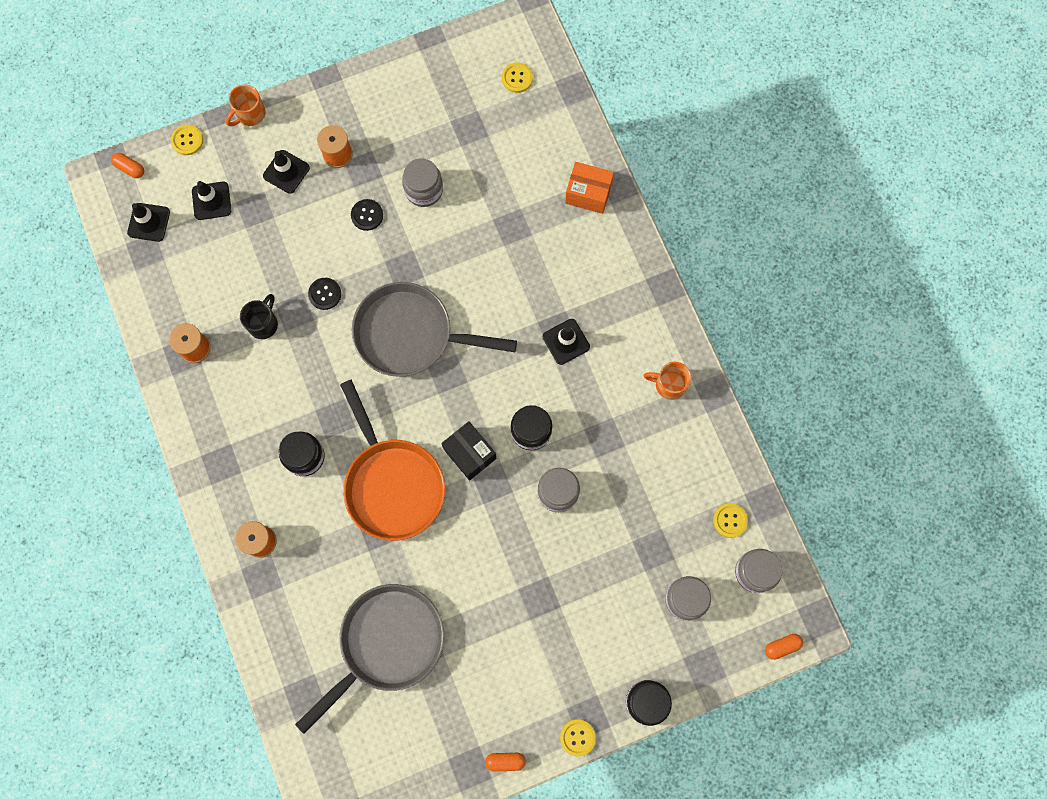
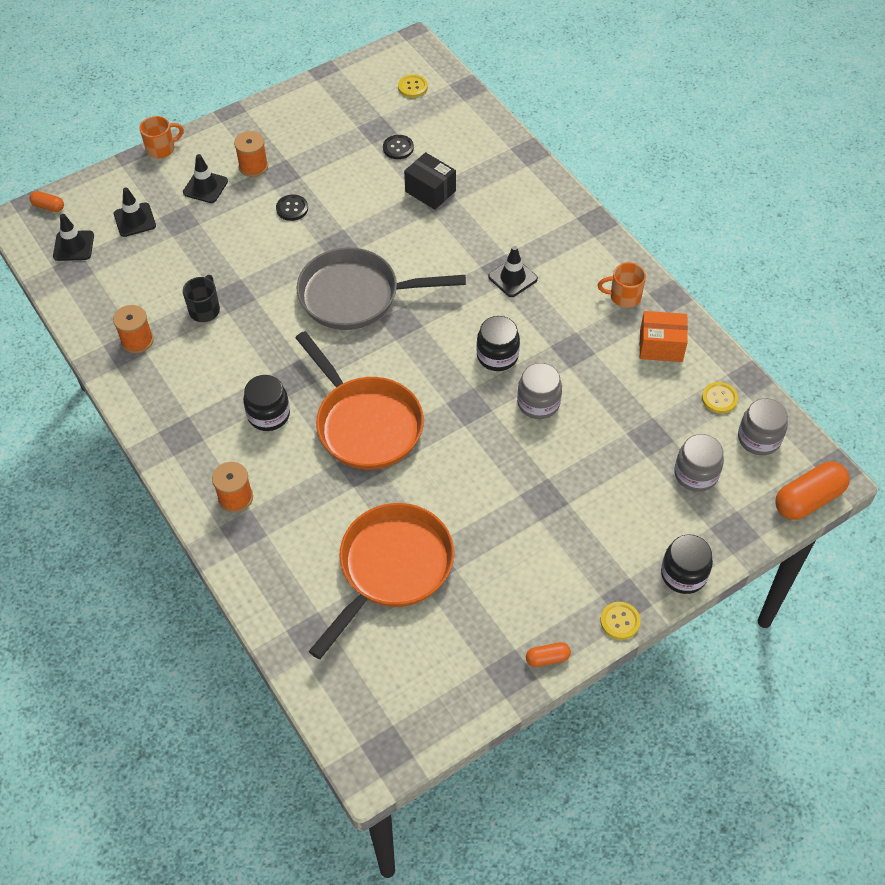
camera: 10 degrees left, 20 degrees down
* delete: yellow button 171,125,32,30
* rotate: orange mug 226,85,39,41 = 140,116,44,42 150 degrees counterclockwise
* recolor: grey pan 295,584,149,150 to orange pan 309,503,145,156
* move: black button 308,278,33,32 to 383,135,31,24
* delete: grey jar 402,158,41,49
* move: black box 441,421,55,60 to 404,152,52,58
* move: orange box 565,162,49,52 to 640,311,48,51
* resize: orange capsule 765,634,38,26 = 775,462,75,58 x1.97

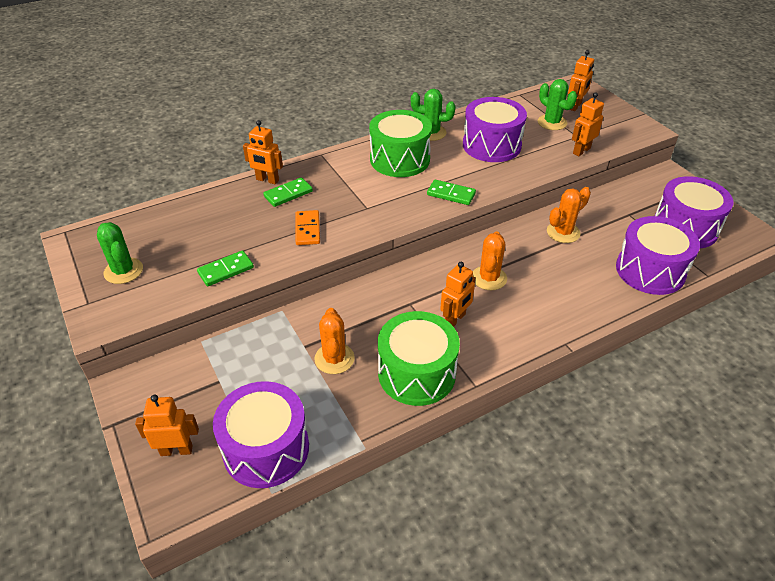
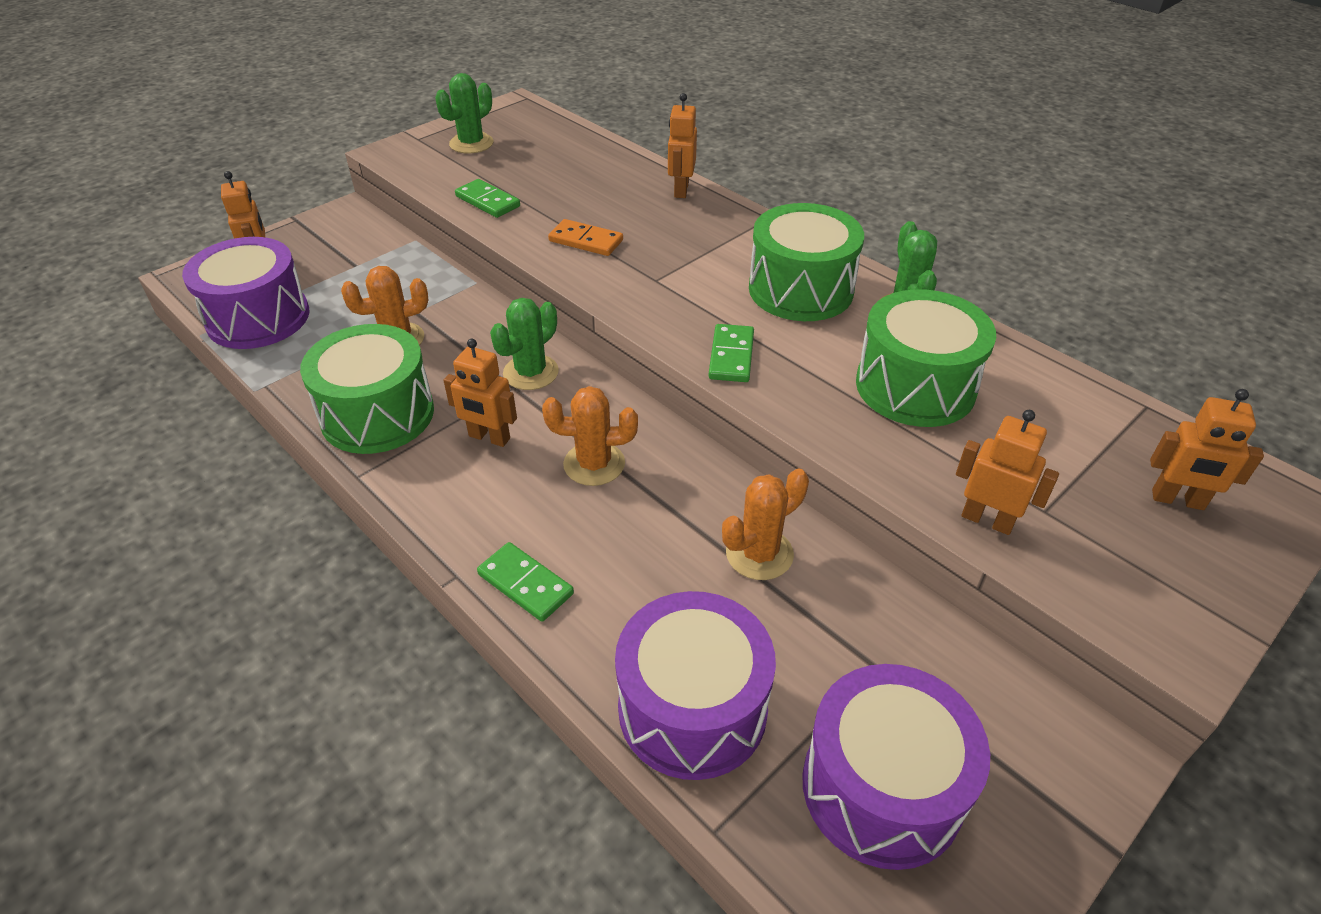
camera: 75 degrees right, 0 degrees up
* move: green domino 263,177,50,30 to 477,542,97,80
* rotate: orange domino 296,210,24,35 = 548,219,75,37 45 degrees clockwise
* recolor: purple drum 463,97,64,65 to green drum 856,289,140,138
* move: green cactus 538,79,39,51 to 490,298,69,92
* rotate: orange cactus 547,187,44,56 = 722,468,87,112 75 degrees counterclockwise

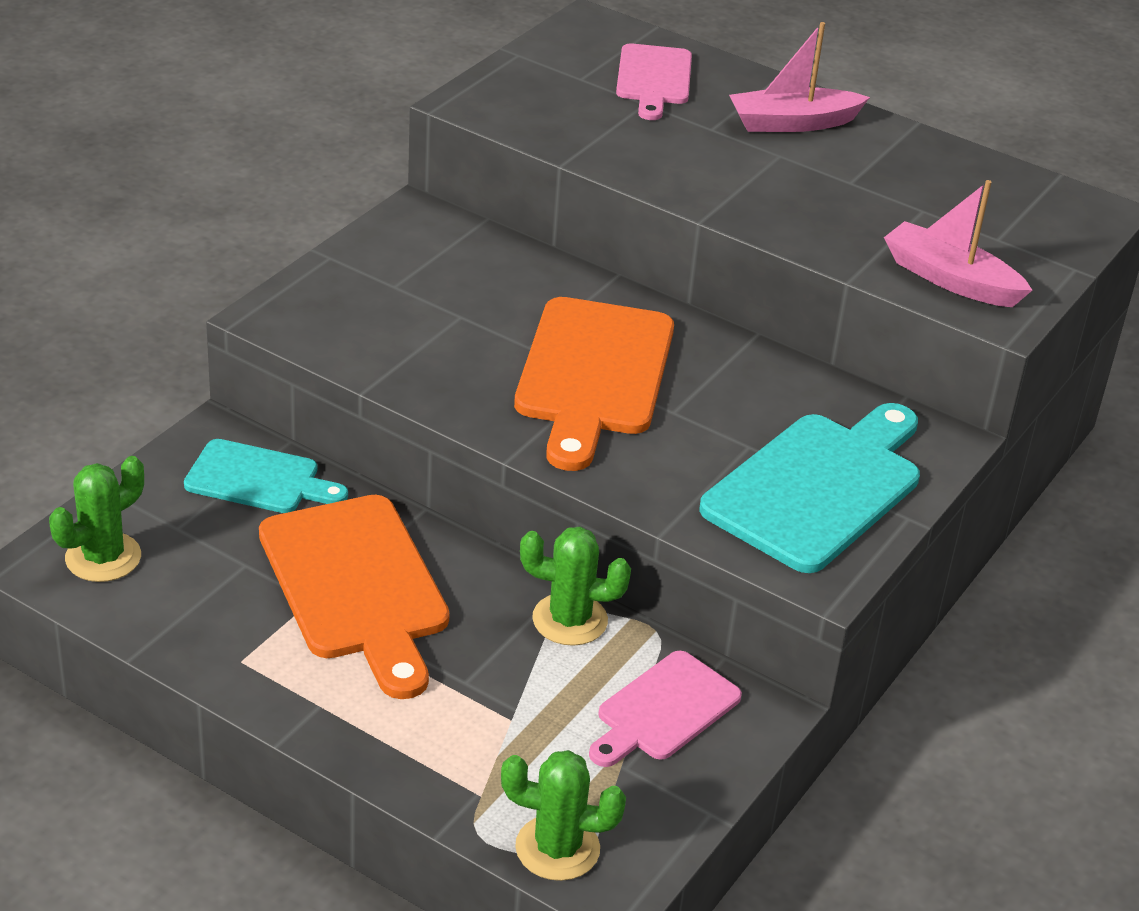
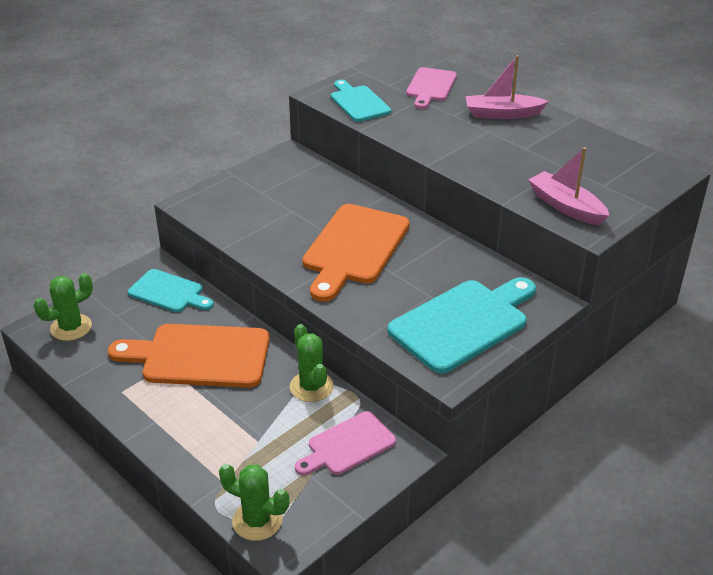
camera: 15 degrees right, 0 degrees up
* rotate: orange cutting board 259,495,191,204 = 108,324,162,64 105 degrees clockwise
* rotate: green cactus 520,526,111,120 = 290,324,43,78 45 degrees clockwise
* insert: turquoise cutting board 331,80,60,42

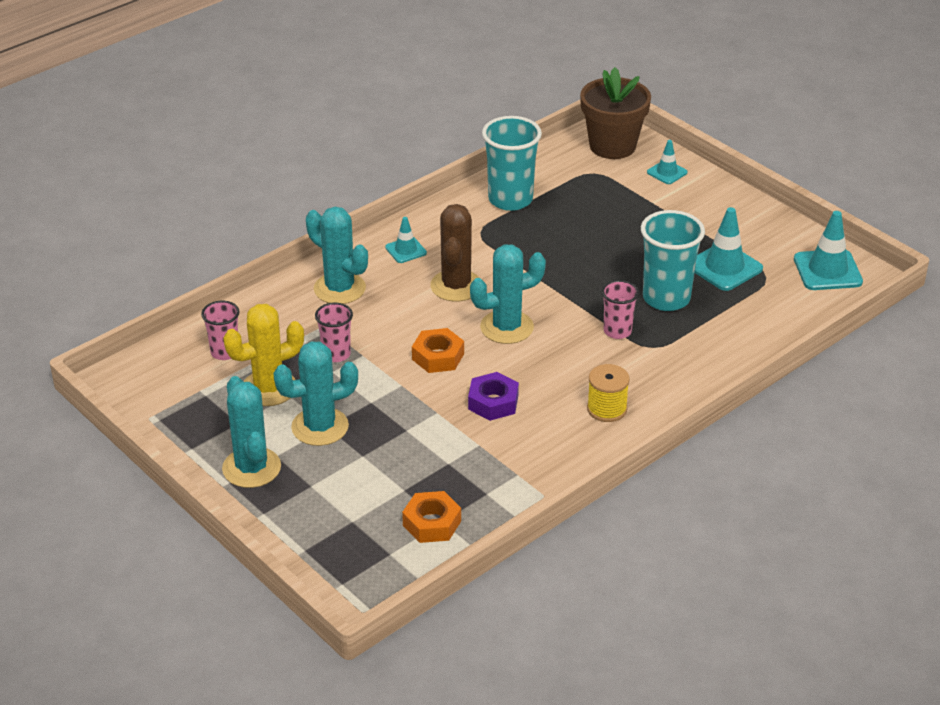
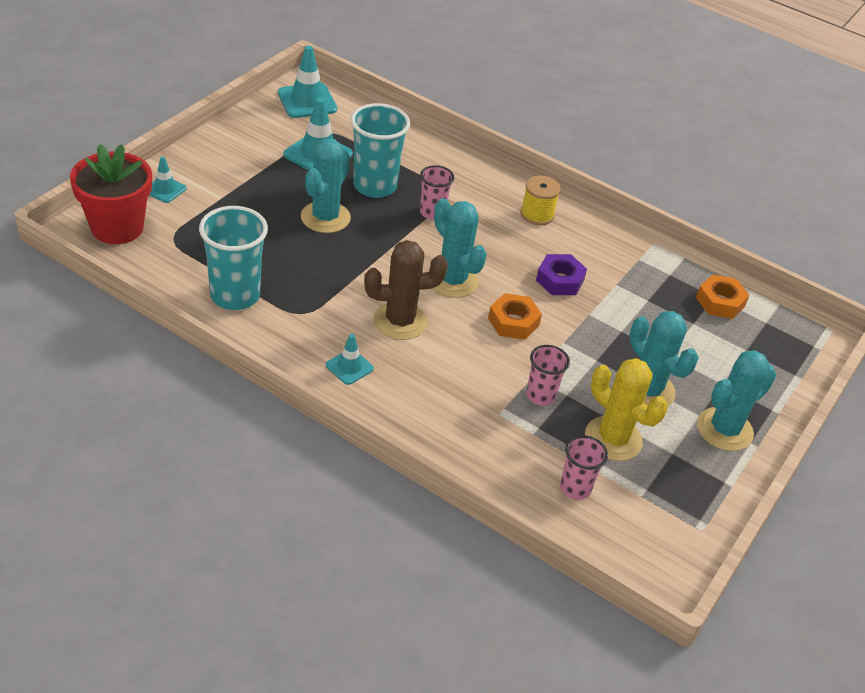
camera: 110 degrees left, 5 degrees up
* move: turquoise cactus 306,207,62,97 to 301,138,50,95
* recolor: brown flower pot 580,67,71,92 to red flower pot 70,144,82,100

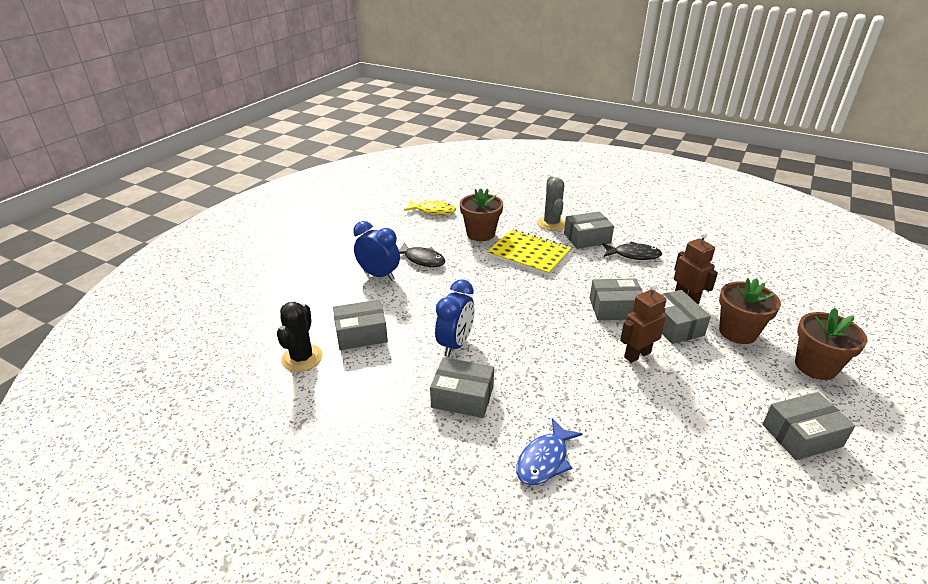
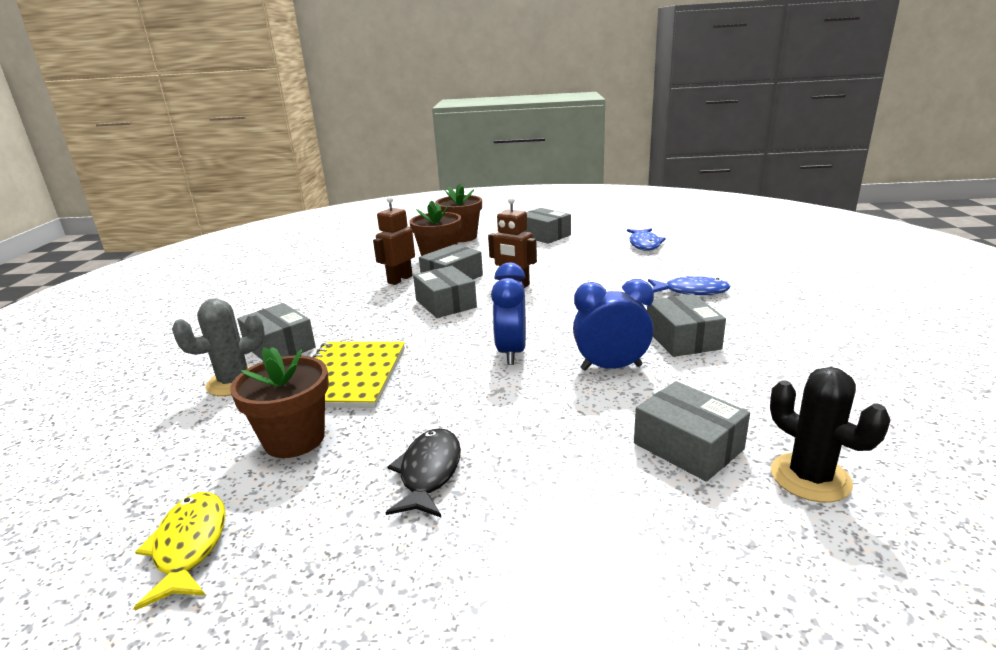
camera: 115 degrees left, 10 degrees down
* rotate: black cactus 277,301,46,71 = 770,367,121,136 75 degrees clockwise
* move: blue clock 353,221,47,60 to 491,263,35,102
* delete: black fish 602,242,60,18
* insert: blue fish 627,228,39,23

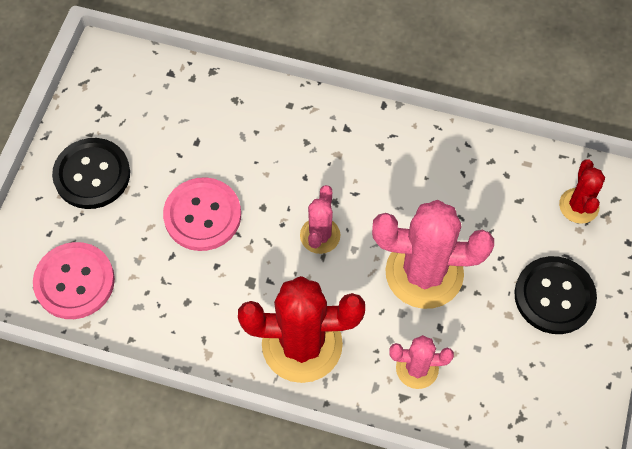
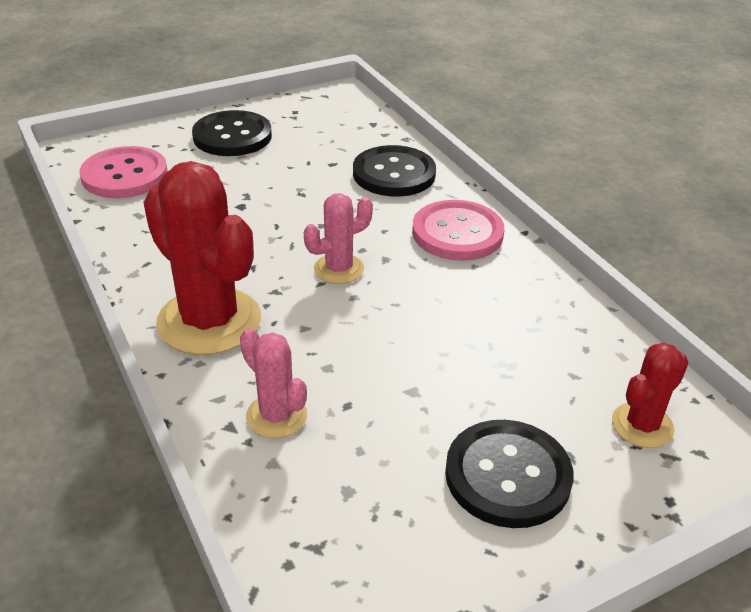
camera: 45 degrees right, 25 degrees down
* move: pink button 163,177,78,74 to 412,200,92,61
* delete: pink cactus 372,200,122,109
* insert: black button 353,145,83,52

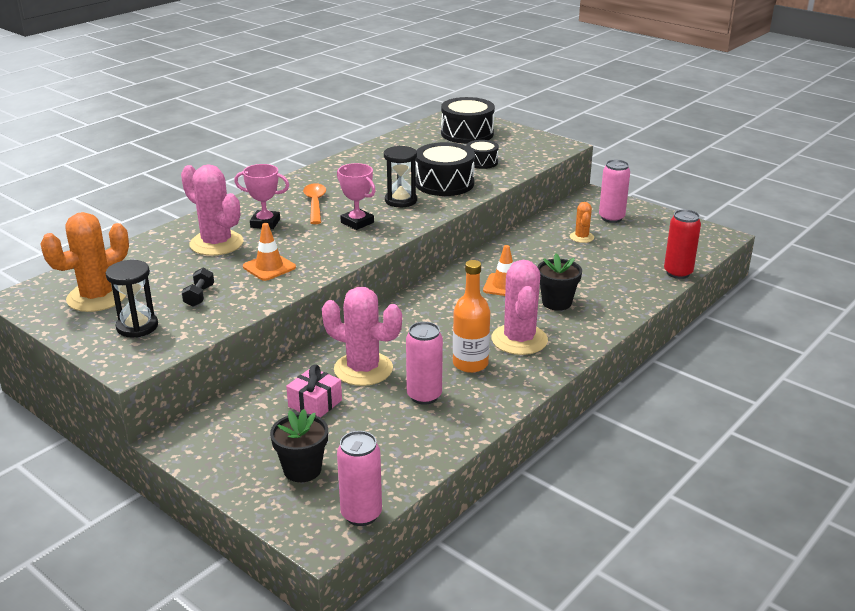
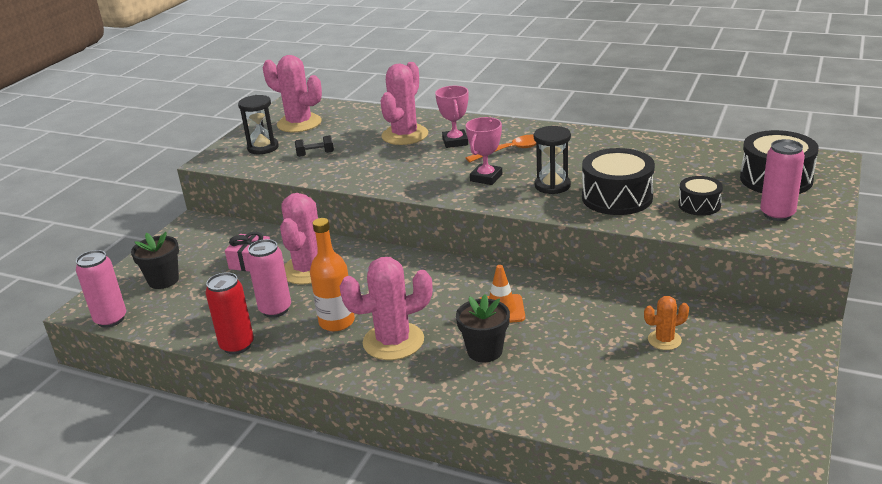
camera: 75 degrees right, 0 degrees up
* recolor: orange cactus 40,212,89,100 to pink cactus 263,55,59,77
* delete: orange traffic cone 243,223,53,58
* move: pink can 599,160,31,63 to 760,139,45,82
* move: red can 664,209,37,70 to 206,272,48,82

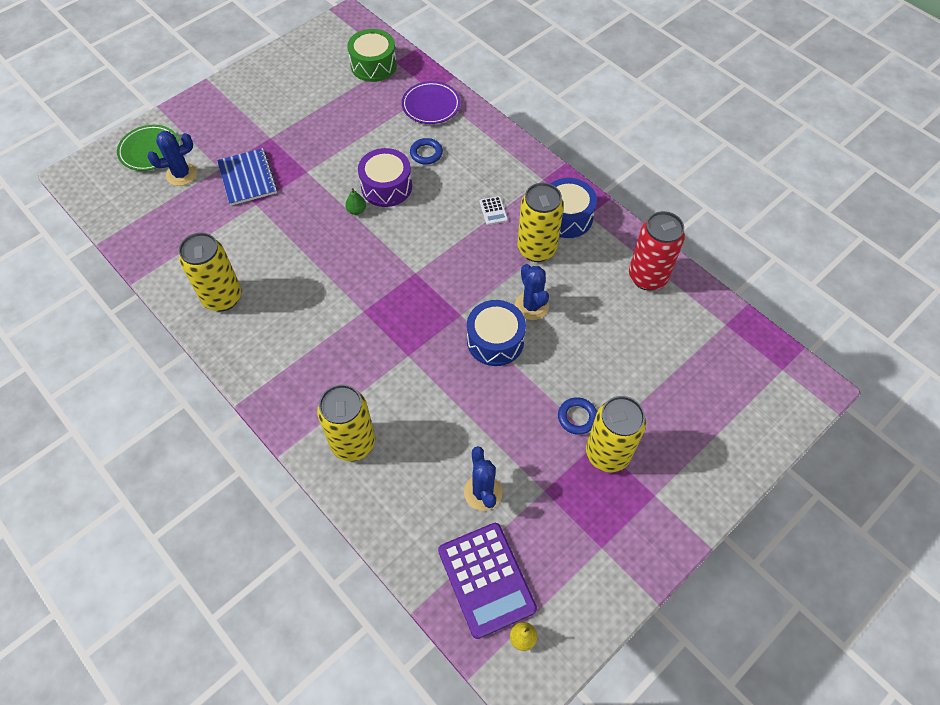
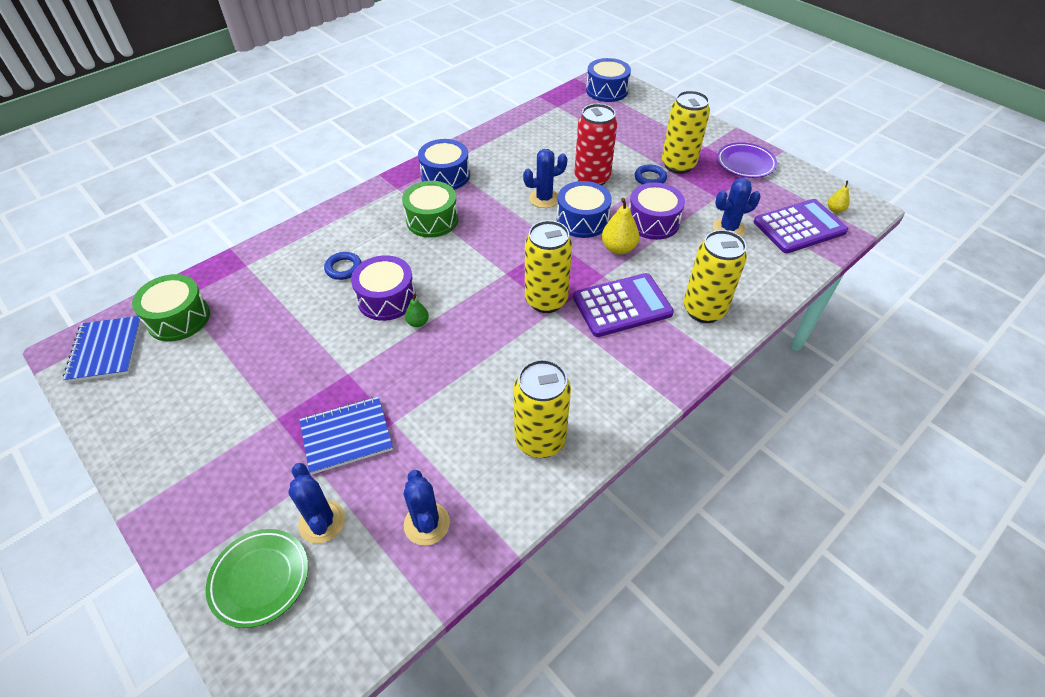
camera: 90 degrees left, 10 degrees down
* move: purple plate 402,81,58,43 to 717,142,60,36
* replace: white calculator 480,196,28,29 to green drum 402,181,56,57
* move: yellow can 517,183,47,79 to 525,220,47,93
* move: red can 629,211,56,80 to 574,104,43,82
* insert: blue notebook 63,316,79,66
* insert: blue cactus 404,470,46,76
* insert: purple calculator 573,273,101,64
* insert: blue drum 586,58,45,44
* insert: yellow pear 602,198,37,57
* insert: purple drum 629,183,56,57

